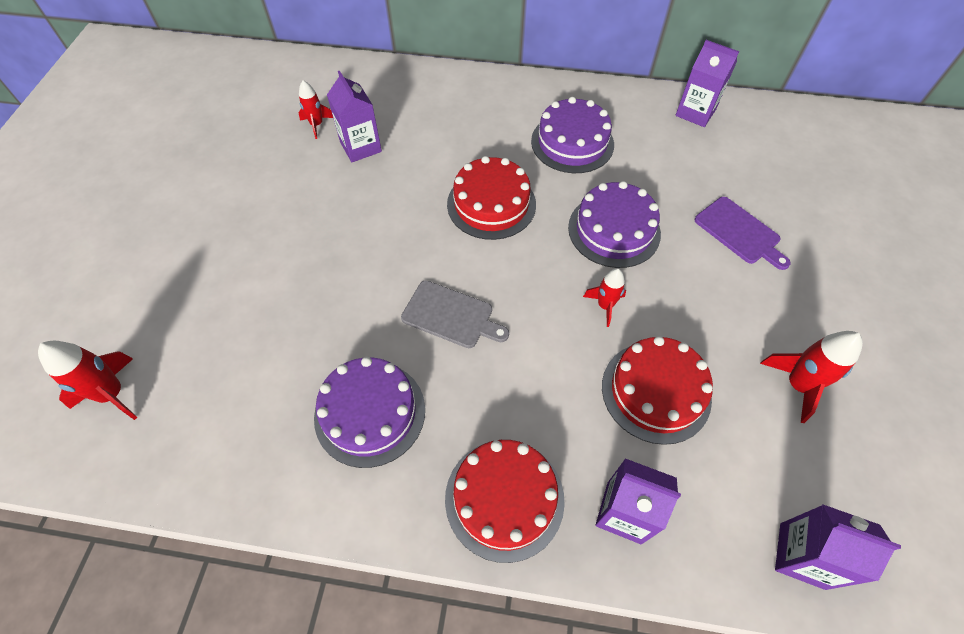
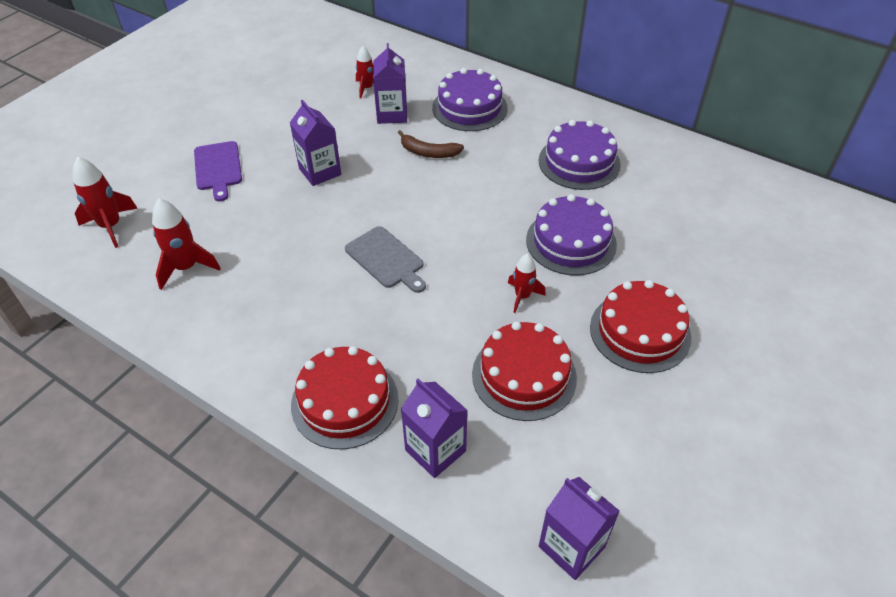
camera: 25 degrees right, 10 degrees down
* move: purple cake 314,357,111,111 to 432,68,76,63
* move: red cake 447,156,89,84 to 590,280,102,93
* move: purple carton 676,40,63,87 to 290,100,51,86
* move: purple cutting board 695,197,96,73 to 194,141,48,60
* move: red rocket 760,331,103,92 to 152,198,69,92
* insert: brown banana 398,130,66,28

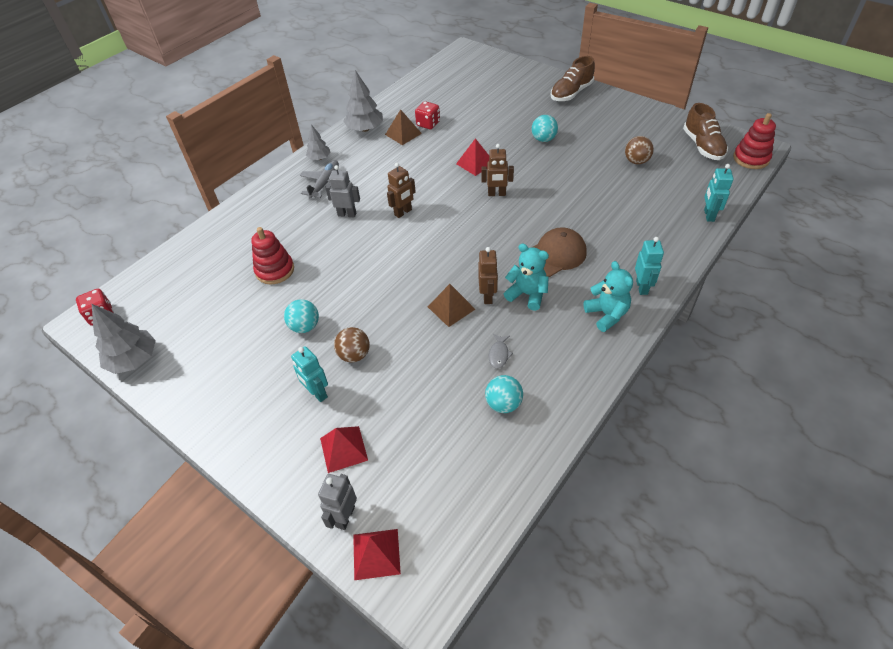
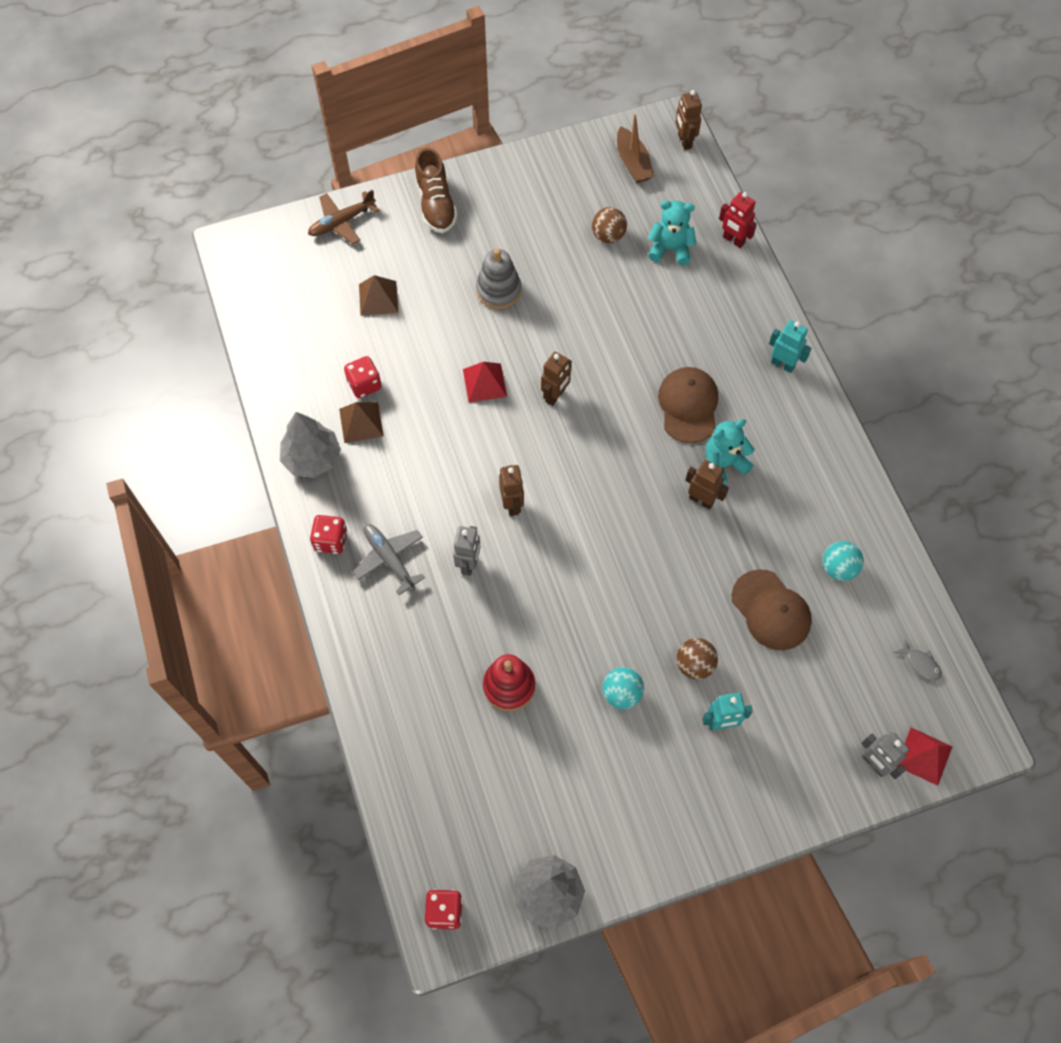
camera: 60 degrees left, 15 degrees up
* replace: grey tree 306,124,24,36 to red dice 310,515,37,39
* delete: red pyramid 320,426,48,47
* rotate: grey robot 325,165,35,53 = 453,526,28,50 150 degrees clockwise
* move: brown pyramid 428,284,48,43 to 359,275,39,41
* move: grey fish 488,334,25,35 to 894,639,48,41
* replace: turquoise ball 532,115,26,27 to grey stacking toy 476,249,45,60
* move: turquoise teddy bear 583,261,50,71 to 648,200,48,65
* replace: brown shoe 683,103,45,57 to brown boat 617,113,37,70
* recolor: turquoise robot 704,164,30,58 to red robot 719,192,38,56
* replace: red stacking toy 733,113,43,56 to brown robot 676,90,26,60
* insert: brown plane 308,190,71,54
* insert: brown cap 731,569,81,81

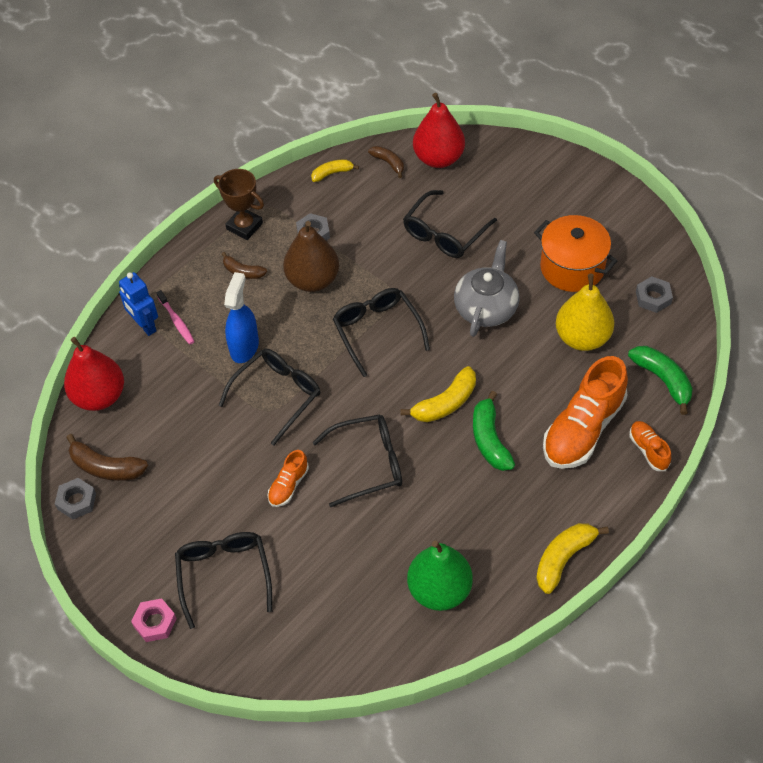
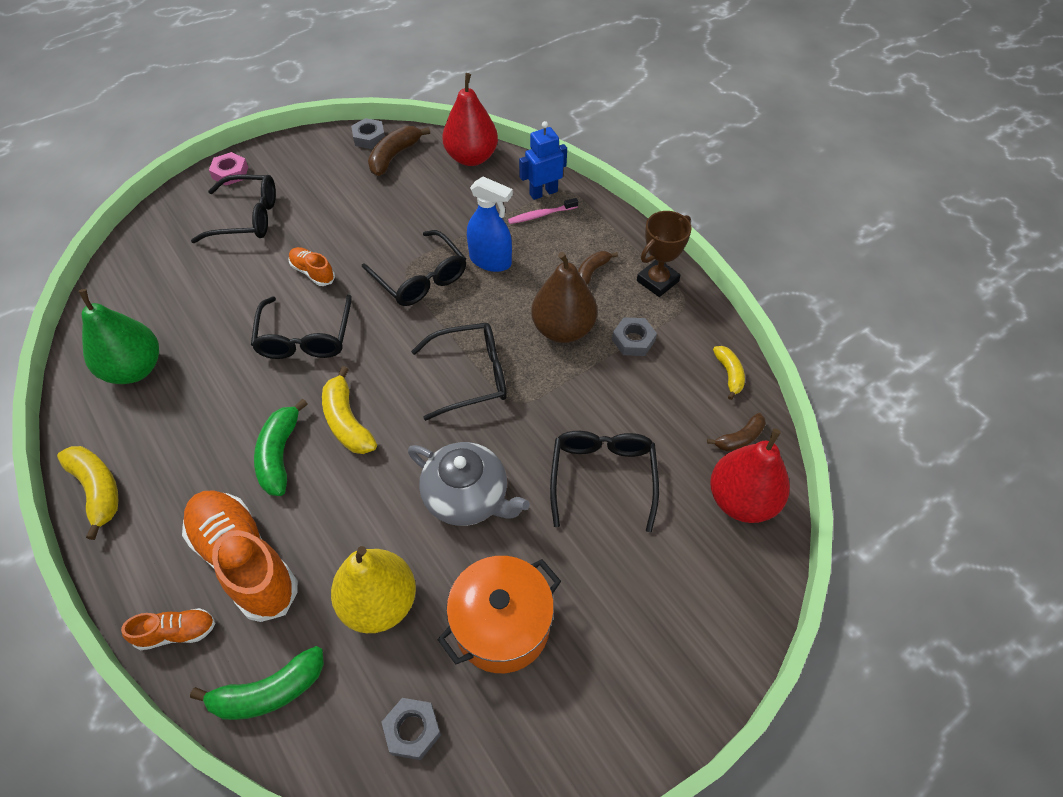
camera: 100 degrees right, 0 degrees up
* rotate: black glasses 403,190,94,68 = 550,431,109,101 45 degrees clockwise
* rotate: green banana 473,391,42,80 = 254,399,54,97 90 degrees counterclockwise

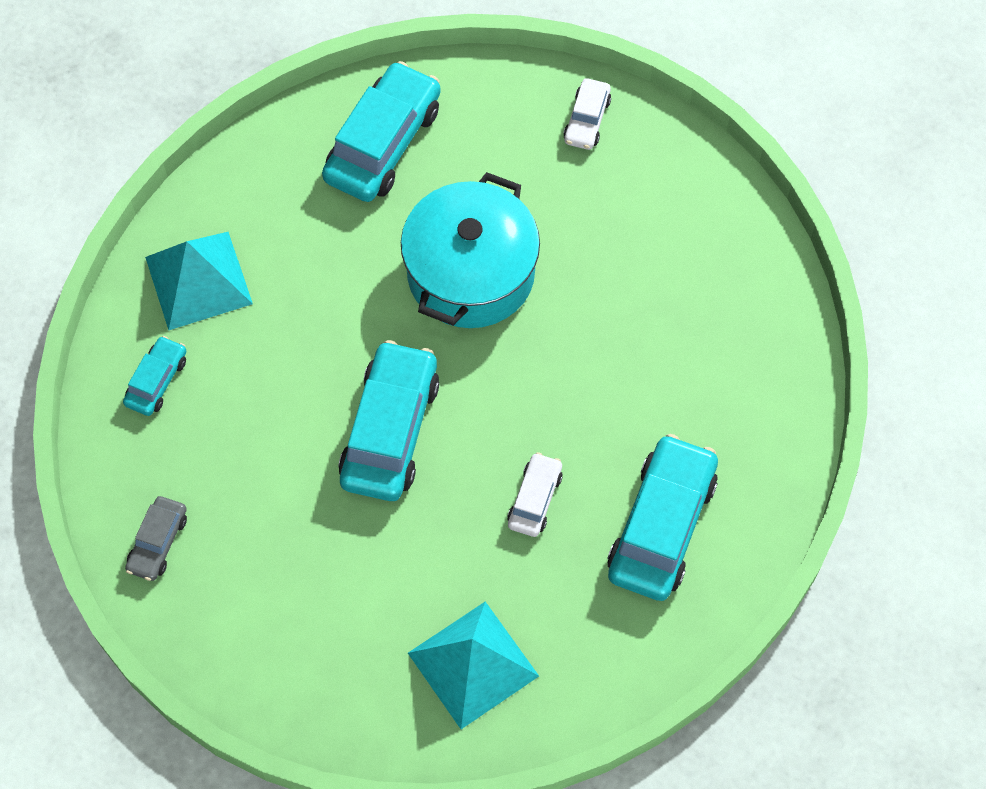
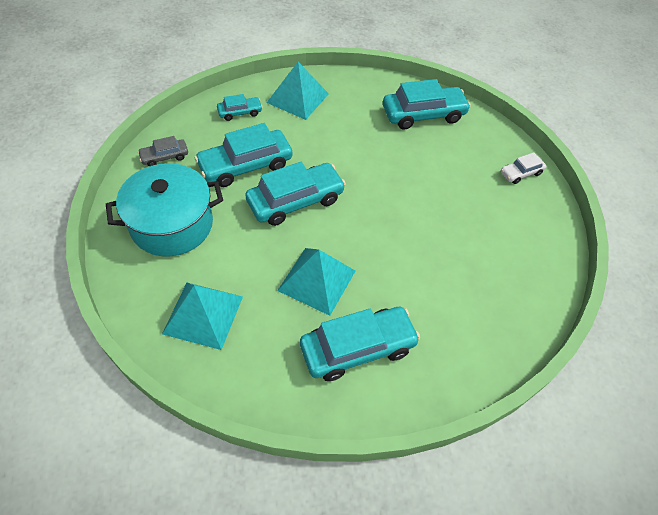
camera: 45 degrees right, 10 degrees down
* move: turquoise pot 401,172,139,156 to 106,163,117,93
* replace: white car 507,452,56,85 to turquoise pyramid 277,248,78,68
* insert: turquoise car 195,123,97,64

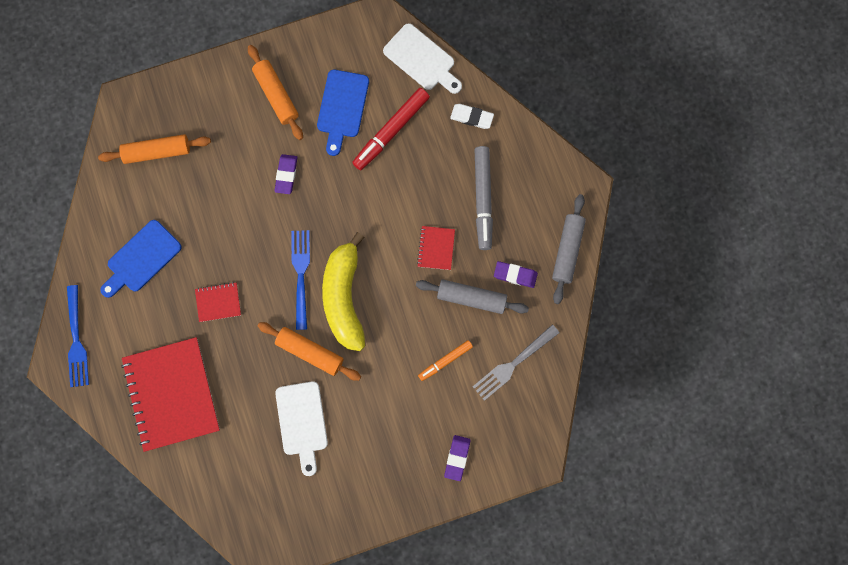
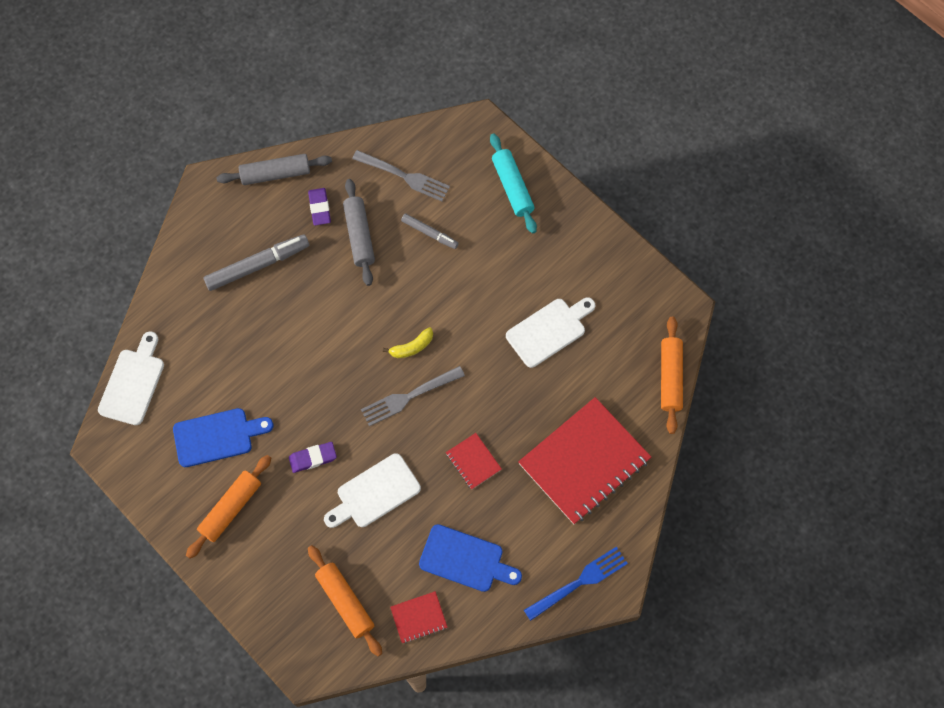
camera: 115 degrees left, 10 degrees down
* move: orange rolling pin 258,322,103,59 to 661,317,22,117
* recolor: blue fork 291,230,19,100 to grey fork 361,366,104,60
* resize: yellow banana 322,232,43,119 = 383,327,50,31 x0.43
* delete: red marker 352,88,78,82
* move: red notebook 417,226,38,44 to 390,591,58,53
* recolor: orange marker 418,340,55,41 to grey marker 401,214,58,35
* replace: purple eraser 444,435,27,46 to turquoise rolling pin 490,133,47,100
* delete: white eraser 450,104,44,25
* insert: white cutting board 324,453,97,75

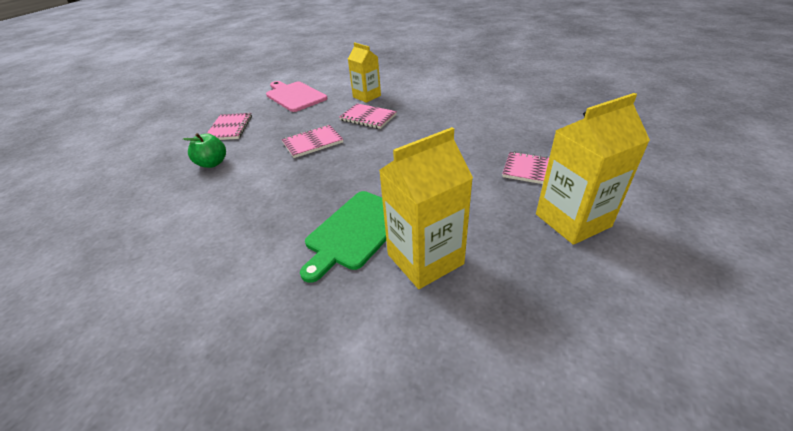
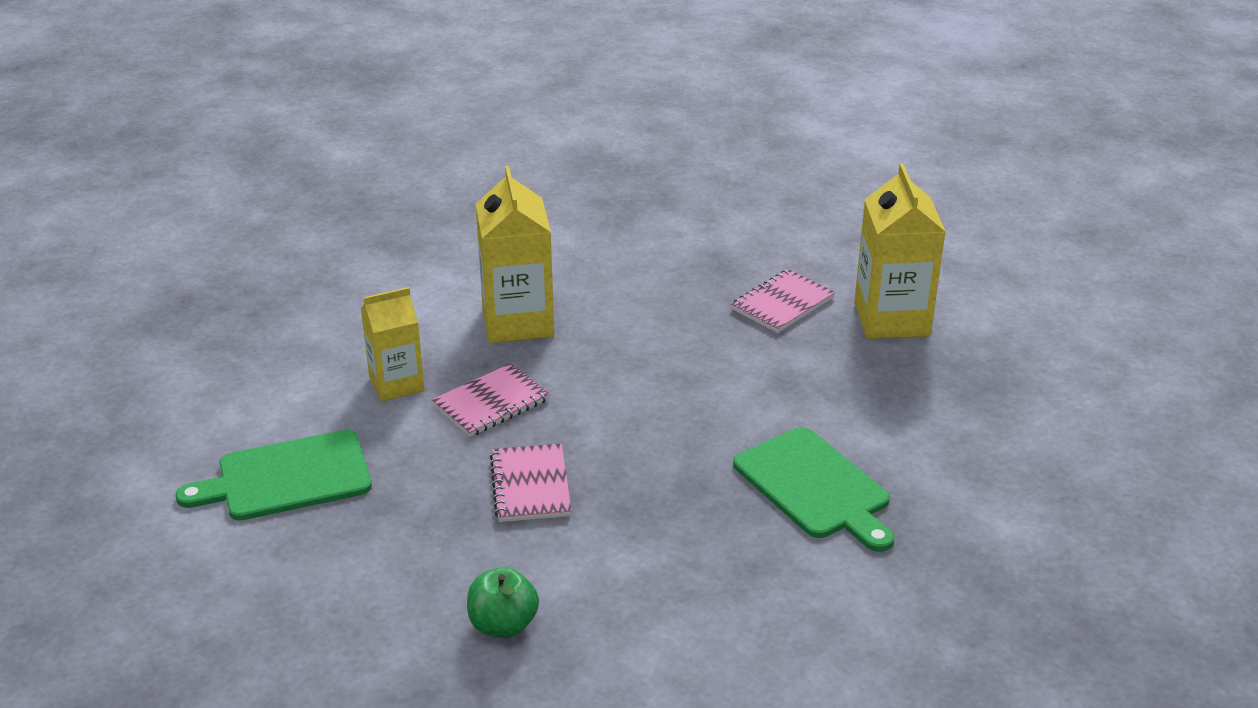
camera: 70 degrees left, 5 degrees down
* delete: pink notebook 207,113,45,27
* recolor: pink cutting board 266,81,61,31 to green cutting board 175,430,197,90
* move: yellow carton 379,127,94,162 to 476,166,78,177

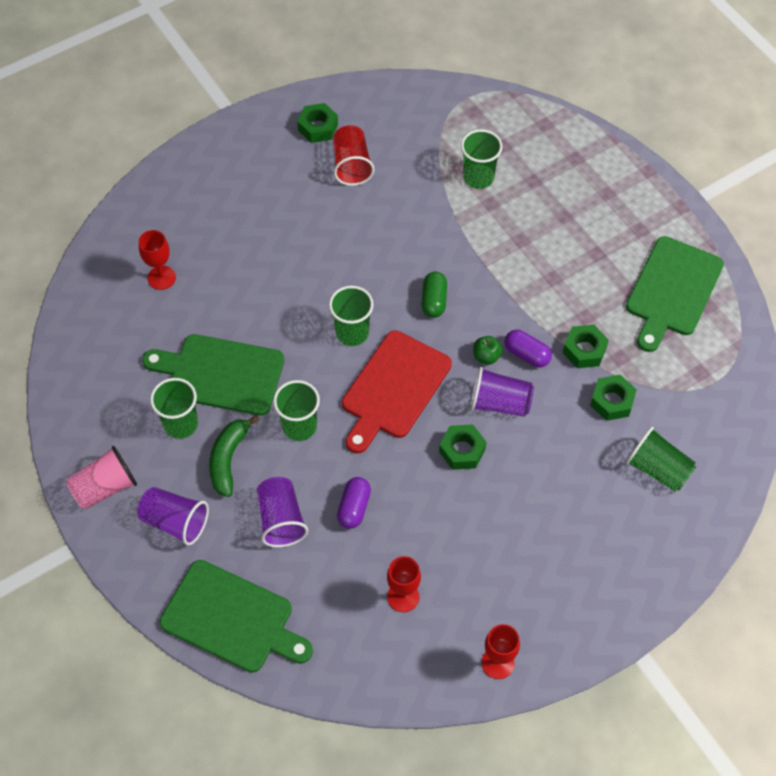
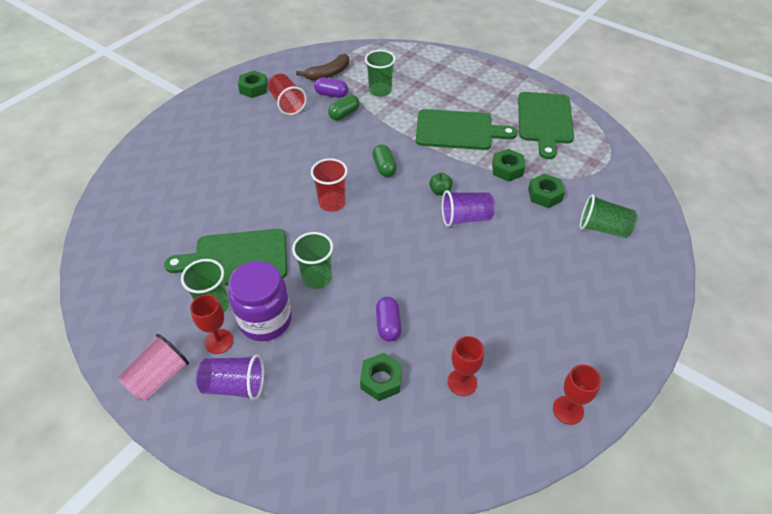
camera: 20 degrees left, 10 degrees down
* move: red goblet 138,230,38,60 to 190,294,43,60
* move: green cutting board 159,560,154,113 to 416,109,101,41
* replace: green banana 209,415,50,82 to purple jar 228,261,64,80
* delete: purple cup 257,477,51,70
* recolor: green cup 329,286,45,60 to red cup 311,158,37,54
* delete: red cutting board 342,330,110,123
* move: green nut 439,424,47,46 to 360,353,42,48
* move: purple capsule 505,330,47,38 to 314,78,34,20
* insert: brown banana 296,54,53,27
* insert: green capsule 328,94,31,27

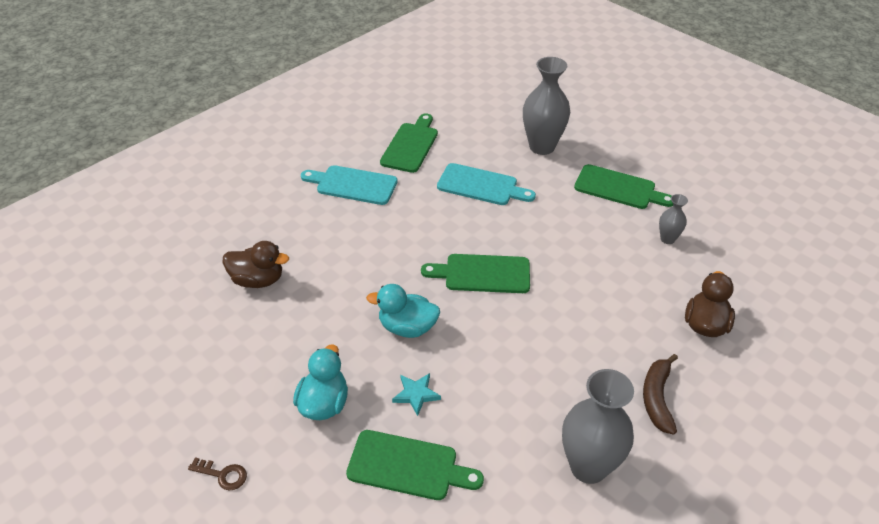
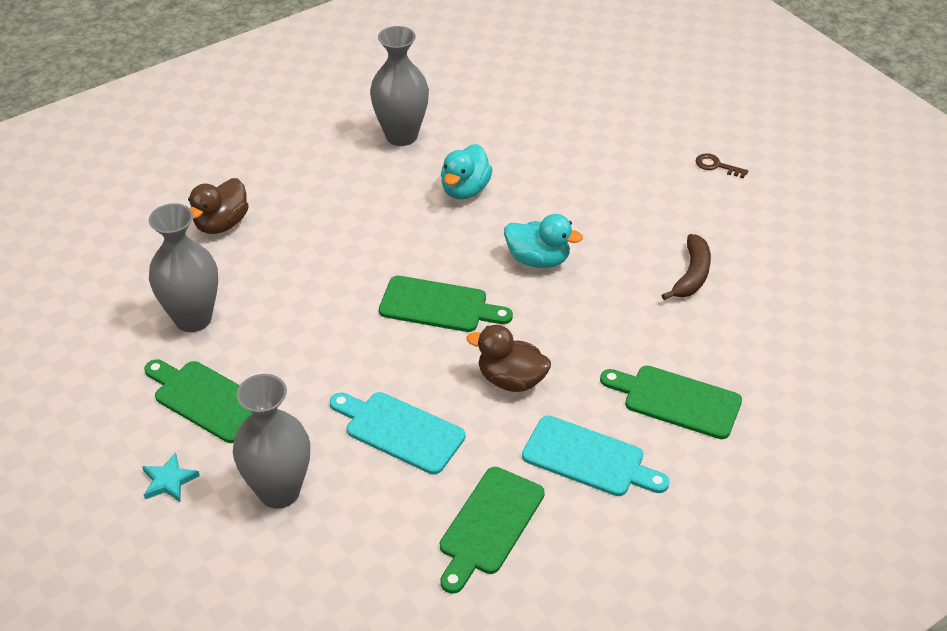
camera: 170 degrees left, 0 degrees up
* move: brown duck 223,241,66,47 to 467,325,84,67
* move: turquoise duck 293,344,55,76 to 441,144,52,56
* move: green cutting board 346,430,138,70 to 600,366,142,73
* move: turquoise star 392,373,49,43 to 142,452,58,50
* move: brown banana 643,354,35,81 to 662,234,49,66
* resize: grey vase 659,194,29,50 = 149,203,69,129 x2.01

